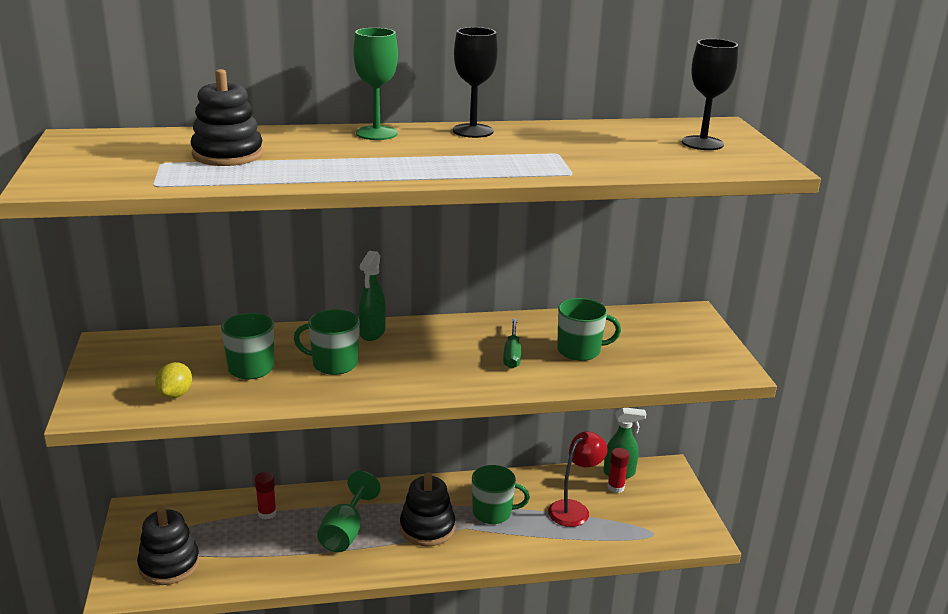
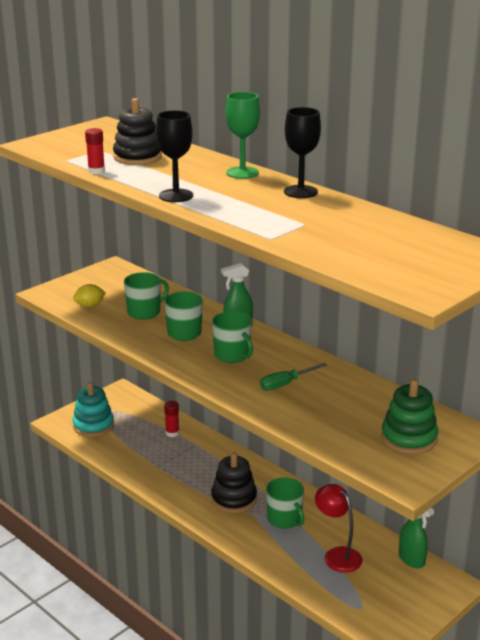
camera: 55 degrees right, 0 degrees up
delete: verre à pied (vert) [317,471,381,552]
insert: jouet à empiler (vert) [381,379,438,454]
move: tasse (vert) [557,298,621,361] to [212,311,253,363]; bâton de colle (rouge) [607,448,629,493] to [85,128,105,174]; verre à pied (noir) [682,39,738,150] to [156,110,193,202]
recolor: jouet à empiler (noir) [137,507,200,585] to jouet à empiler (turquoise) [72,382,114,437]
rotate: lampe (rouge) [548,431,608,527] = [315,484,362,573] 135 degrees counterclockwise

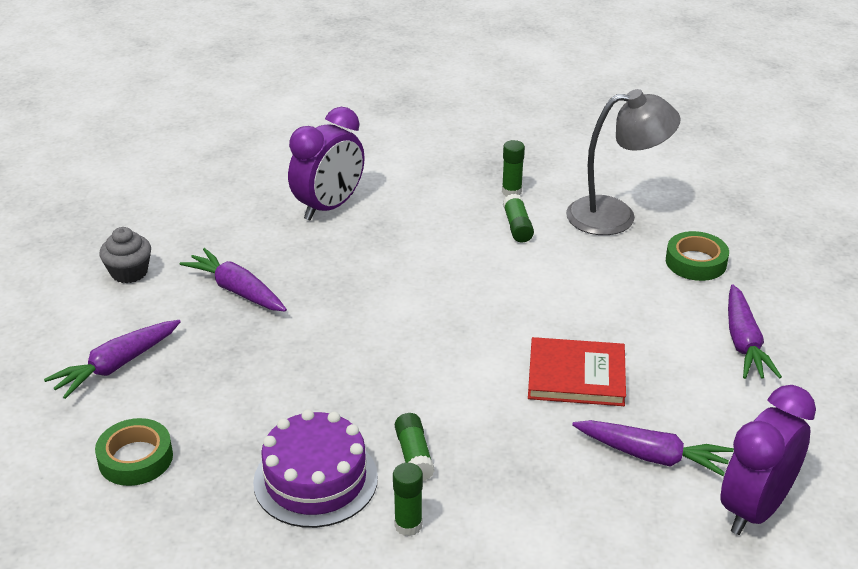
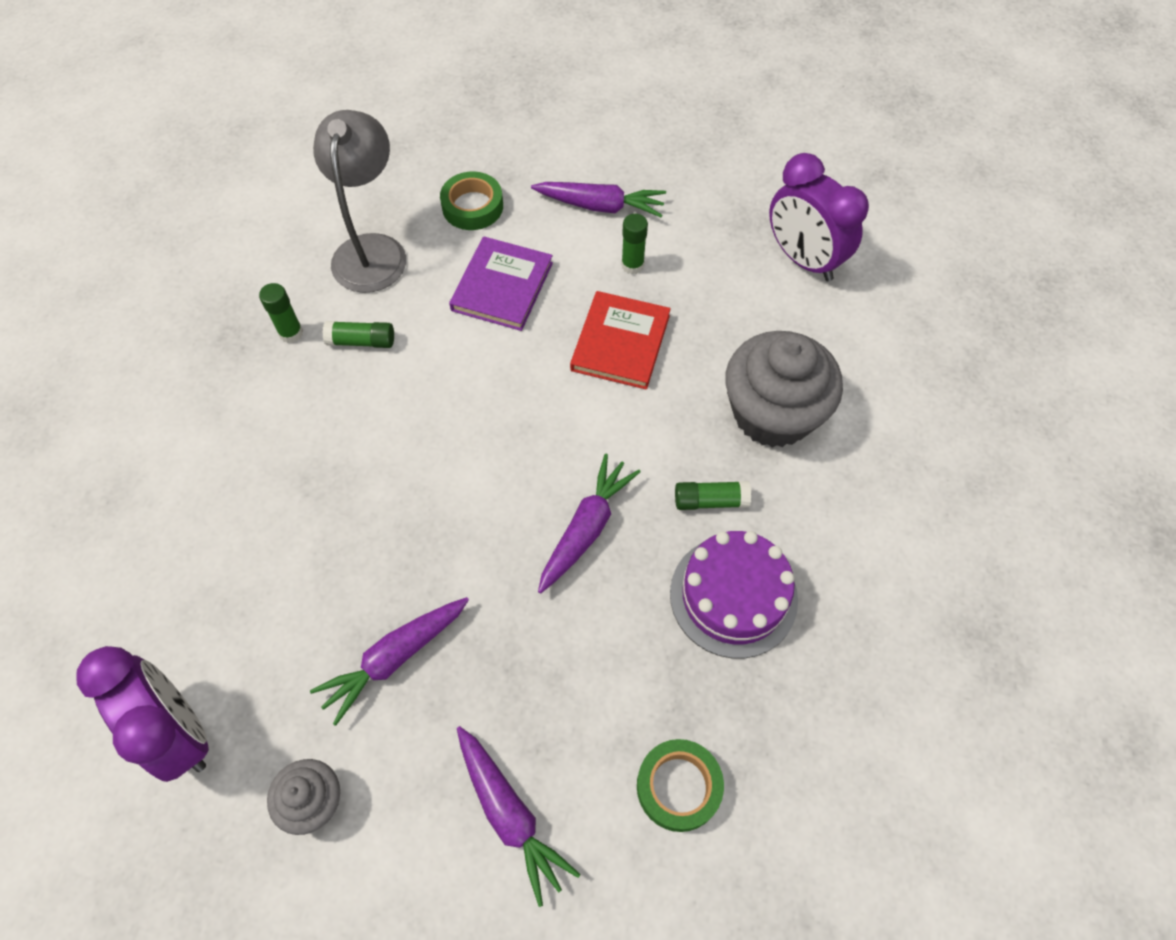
camera: 80 degrees left, 25 degrees up
insert: livre (violet) [449,236,553,331]; muffin (gris) [725,331,843,447]
move: réveil (violet) [288,107,365,221] to [76,646,209,782]; bâton de colle (vert) [393,463,423,536] to [621,214,648,274]; carotte (violet) [572,420,734,477] to [538,453,641,593]

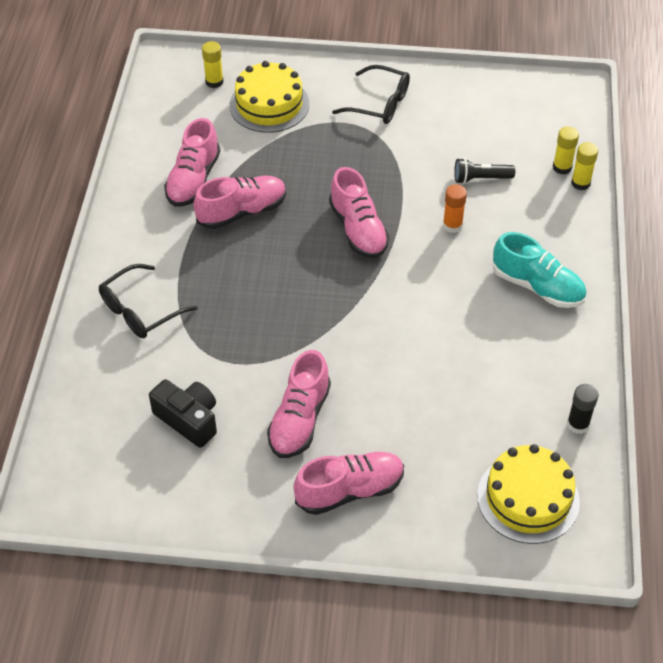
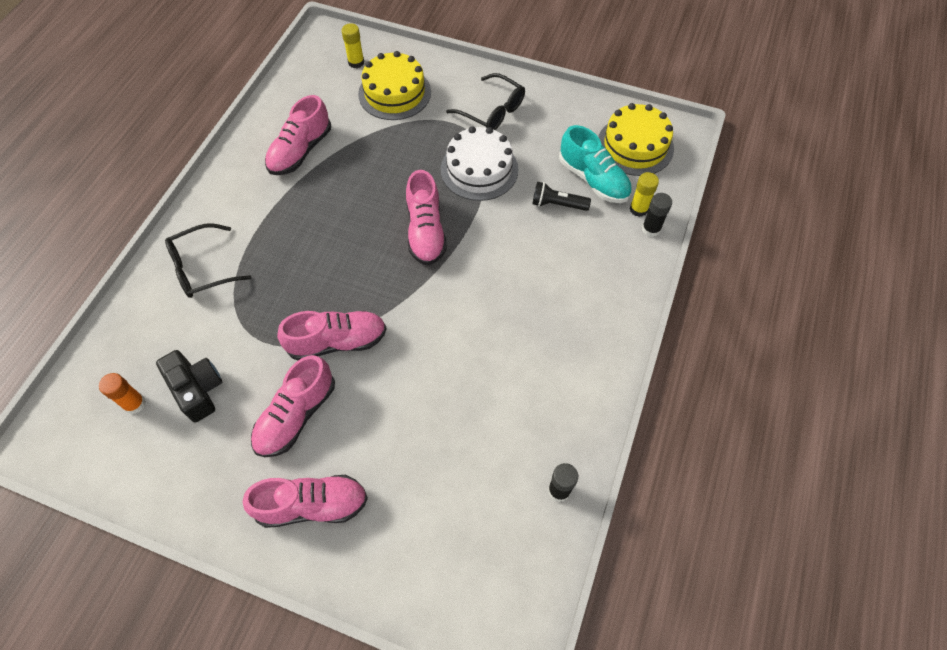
camera: 15 degrees right, 10 degrees up
insert: gâteau (blanc) [441,126,518,201]
move: chaussure (rose) [193,176,286,229] to [277,311,387,360]; bâton de colle (orange) [443,184,467,233] to [99,373,146,414]; gâteau (jaune) [477,444,580,544] to [598,103,674,176]; chaussure (turquoise) [493,232,587,308] to [559,125,632,203]
recolor: bâton de colle (jaune) [571,142,598,190] to bâton de colle (noir) [642,193,672,237]

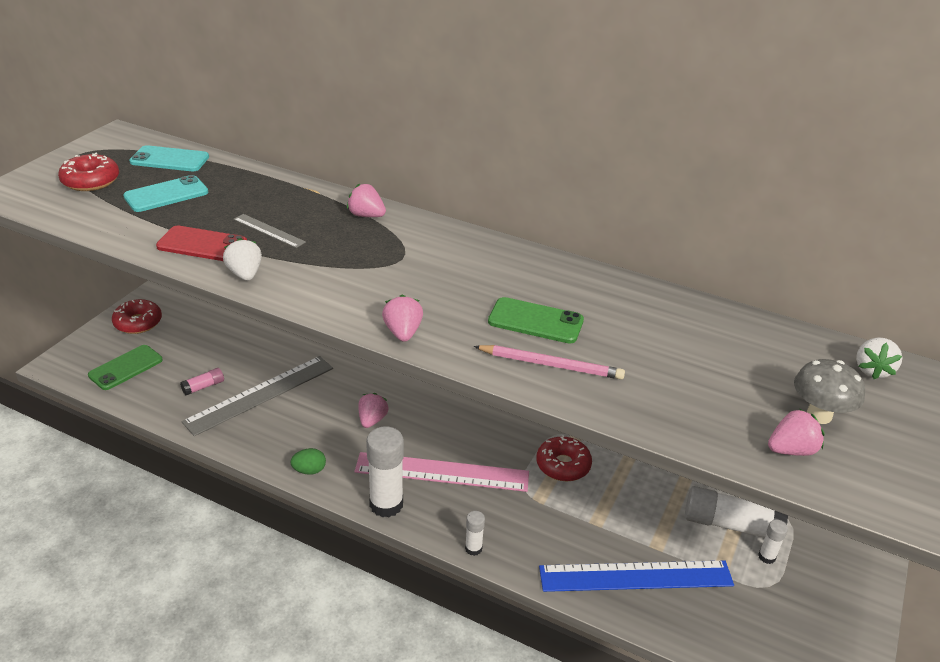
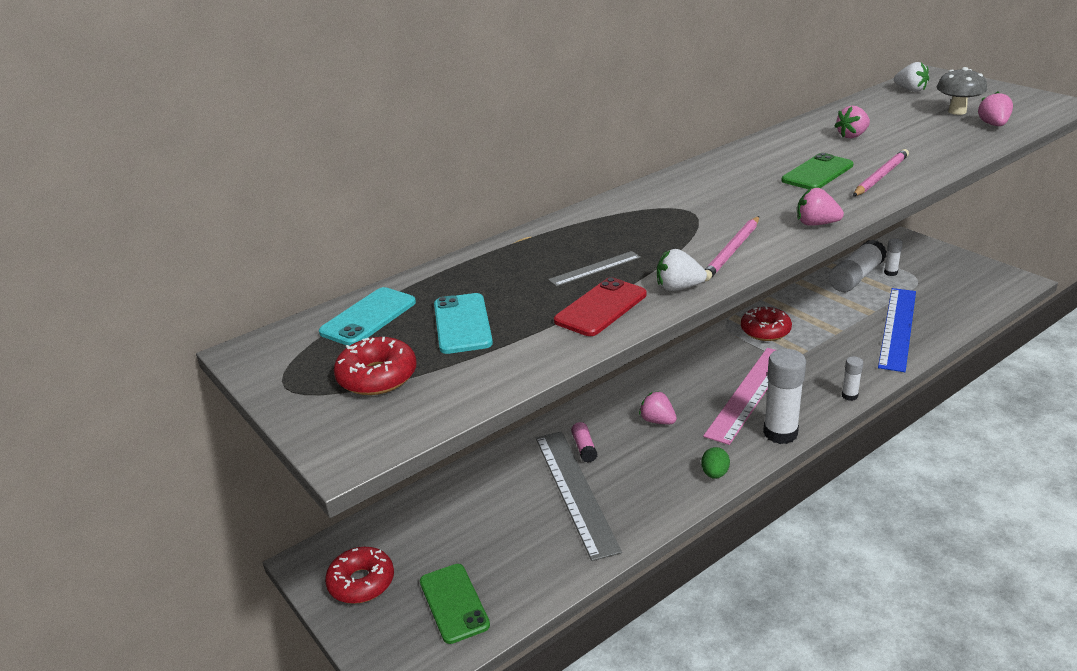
camera: 60 degrees left, 5 degrees down
insert: crayon (rose) [705,216,759,281]
move: bâton de colle (rose) [180,368,224,395] to [571,422,598,463]; fraise (rose) [347,183,386,217] to [834,106,870,138]

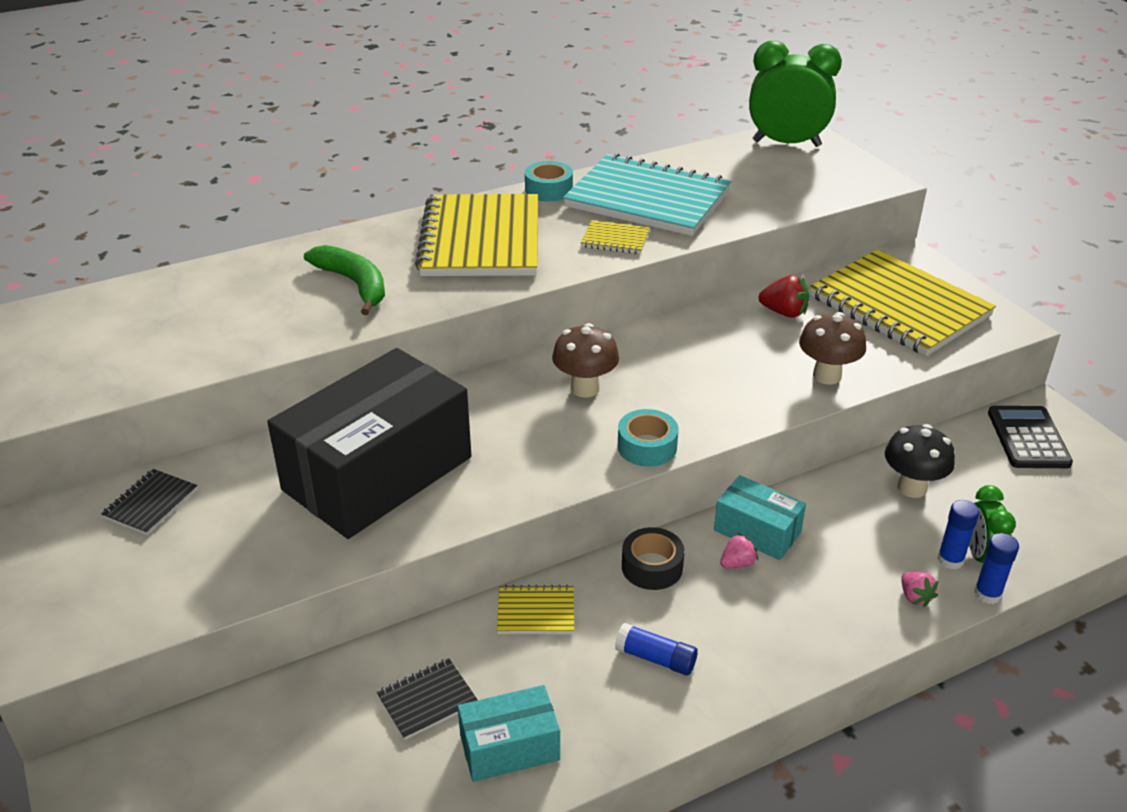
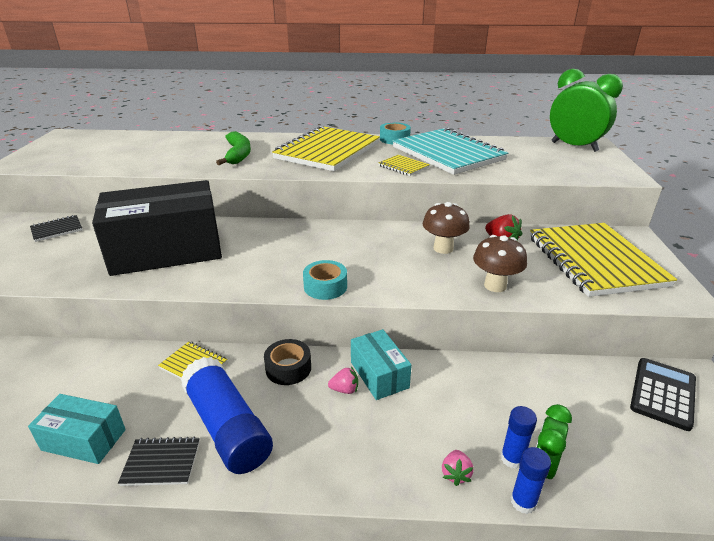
camera: 30 degrees right, 5 degrees down
delete: champignon (noir) [885,424,955,498]
move: carnet (noir) [377,658,478,740] to [118,437,200,486]; champignon (marron) [552,323,619,398] to [423,202,470,254]
resize: bâton de colle (bleu) [615,623,698,675] = [181,357,273,474] x2.05

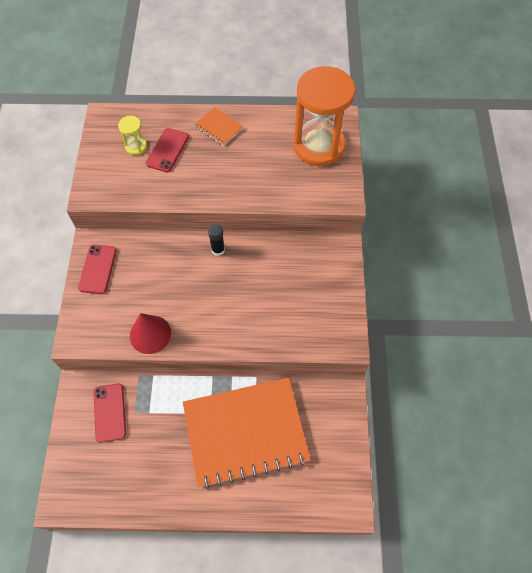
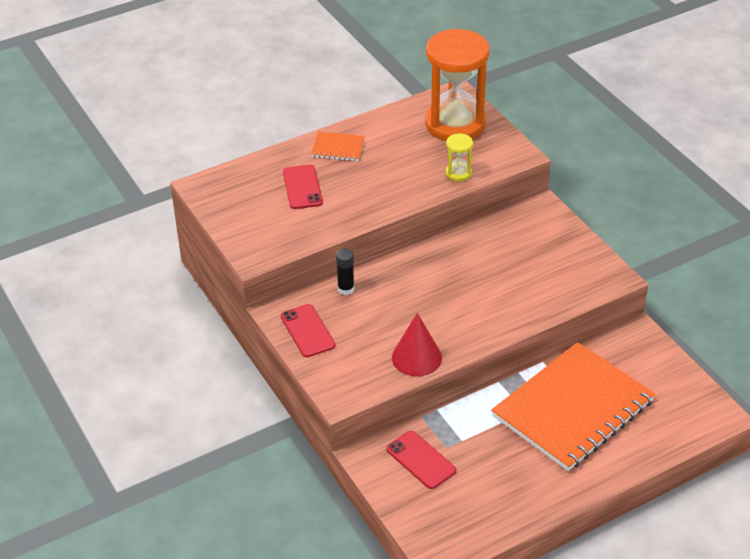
camera: 30 degrees left, 20 degrees down
move: sablier (jaune) [118,116,147,155] to [446,133,473,181]; bâton de colle (noir) [208,224,225,256] to [336,249,354,295]

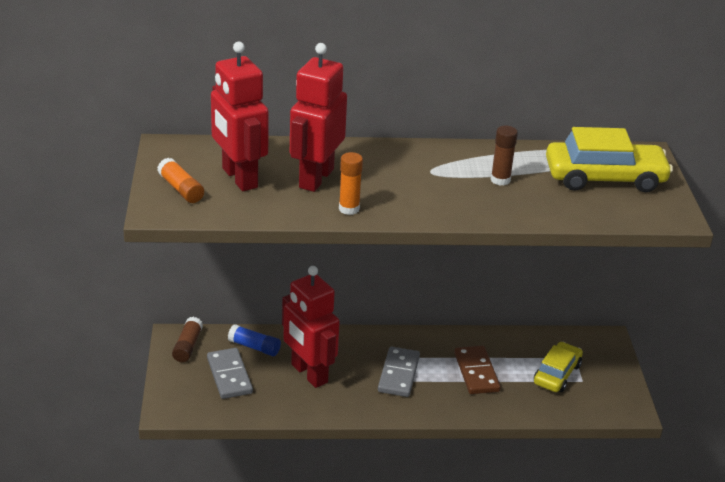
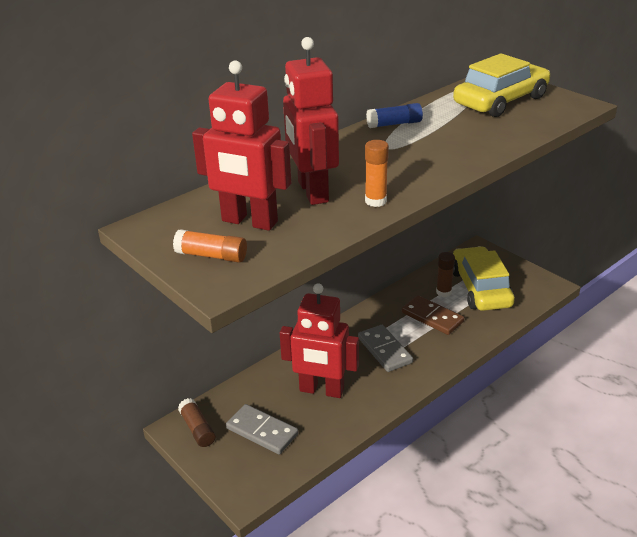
camera: 35 degrees left, 0 degrees up
move: bâton de colle (bleu) [228,324,281,356] to [366,103,423,128]; bâton de colle (marron) [491,125,518,186] to [436,252,455,297]
resize: voiture (jaune) [534,342,583,392] = [453,246,515,311] x1.58

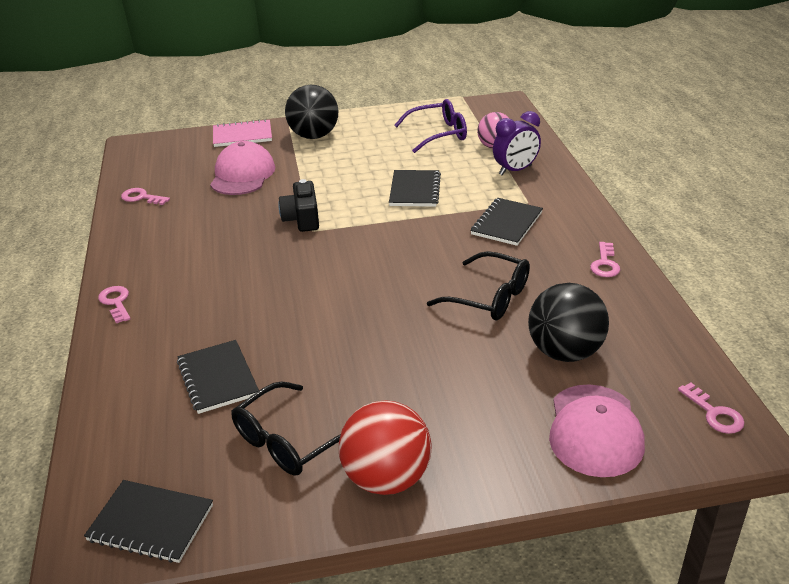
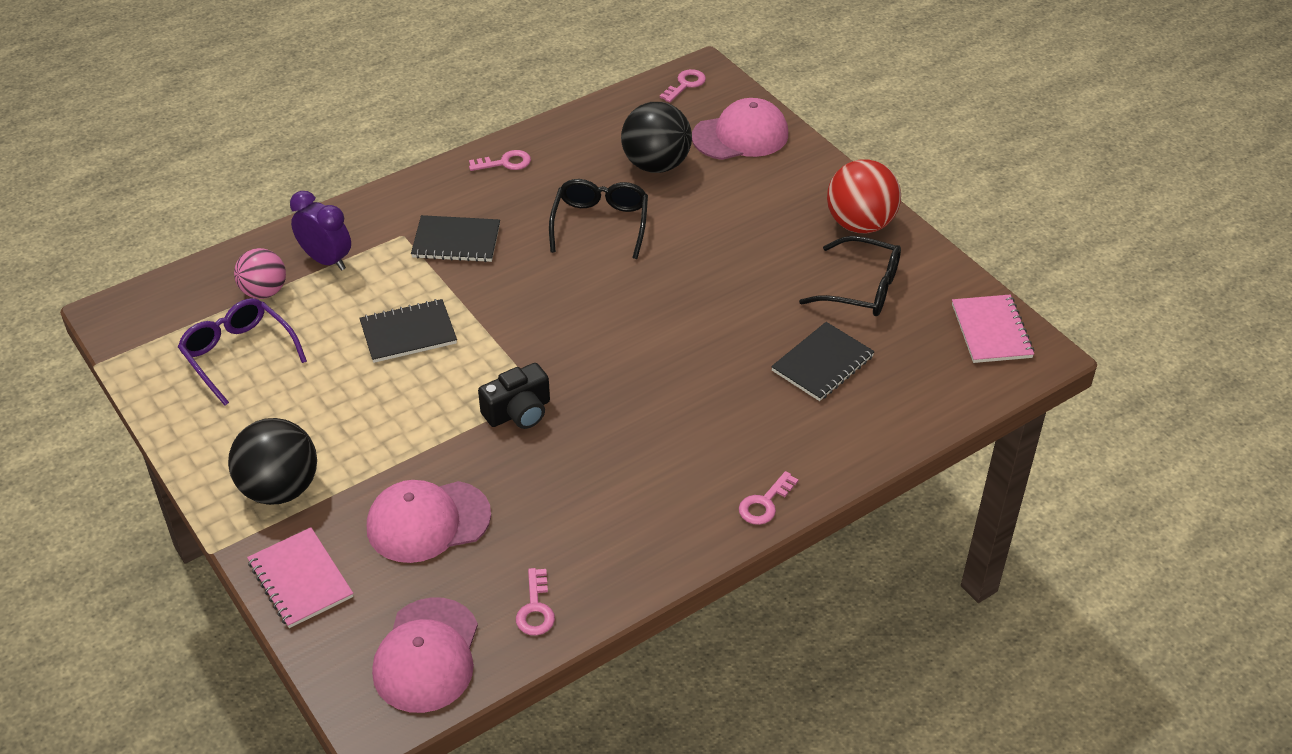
camera: 115 degrees left, 10 degrees up
insert: casquette (rose) [372,597,478,713]
recolor: carnet (noir) [84,480,213,563] to carnet (rose) [952,295,1034,363]

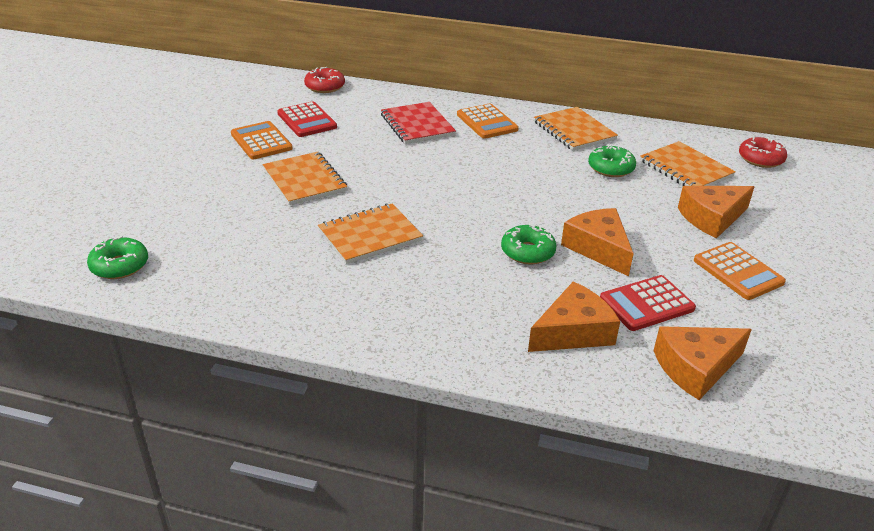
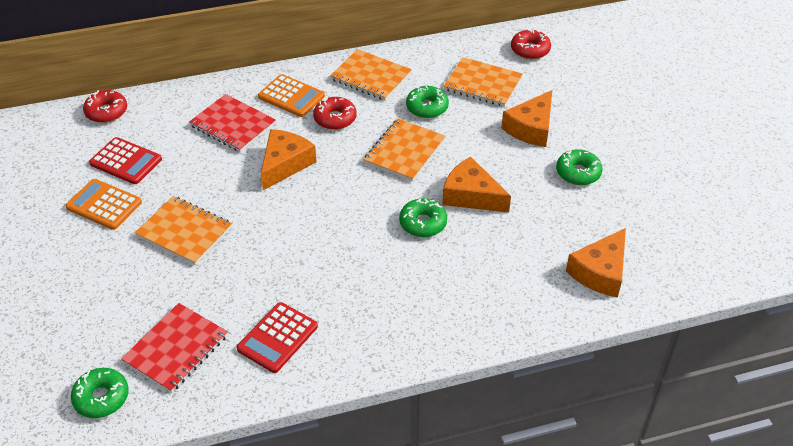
camera: 30 degrees left, 10 degrees up
insert: carnet (rouge) [121,303,228,393]; beignet (rouge) [313,97,356,130]
move: carnet (orange) [318,204,423,264] to [364,119,445,181]; fromage (orange) [528,281,620,352] to [261,129,317,190]; calculatrice (rouge) [600,275,696,331] to [237,302,318,373]
replace: calculatrice (orange) [694,242,786,300] to beignet (vert) [556,149,603,185]

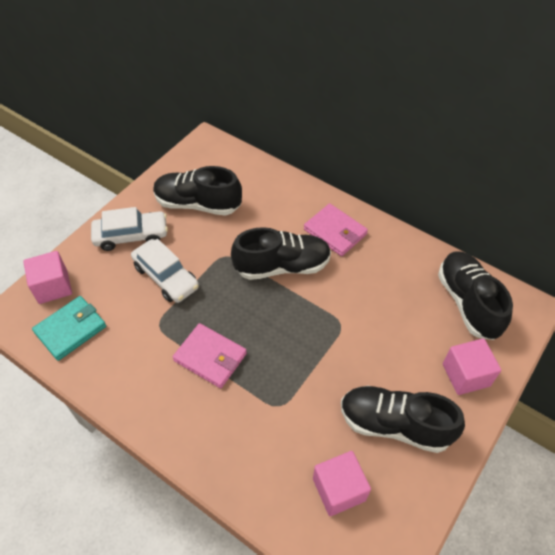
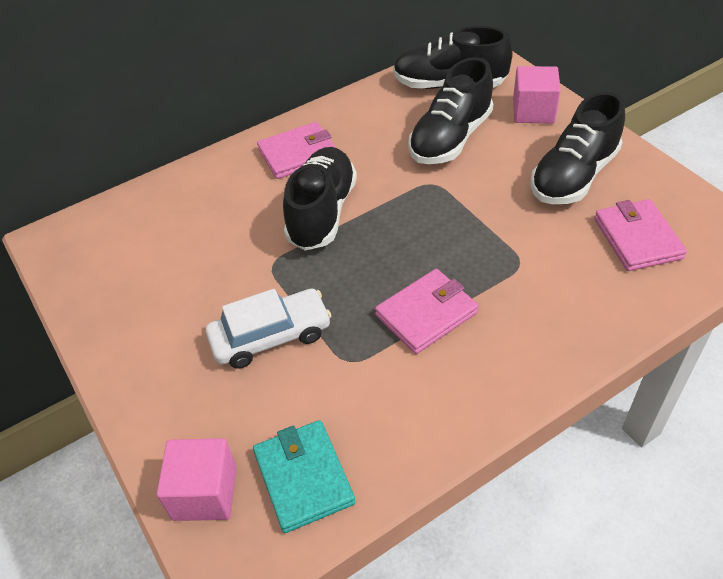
camera: 65 degrees left, 5 degrees down
delete: voiture (blanc) [91,207,168,251]
move: chaussure (noir) [153,166,242,216] to [408,57,493,164]
replace: cube (rose) [313,451,371,516] to portefeuille (rose) [594,199,687,271]

